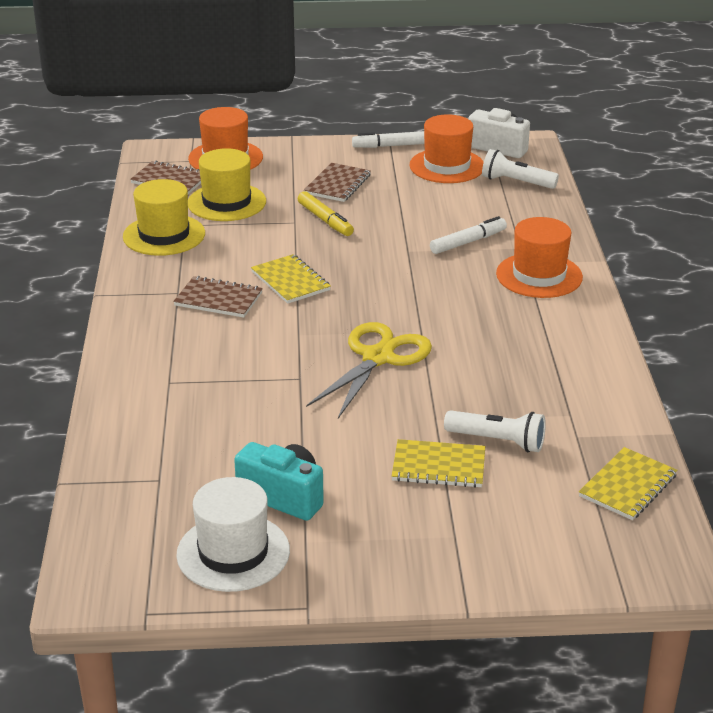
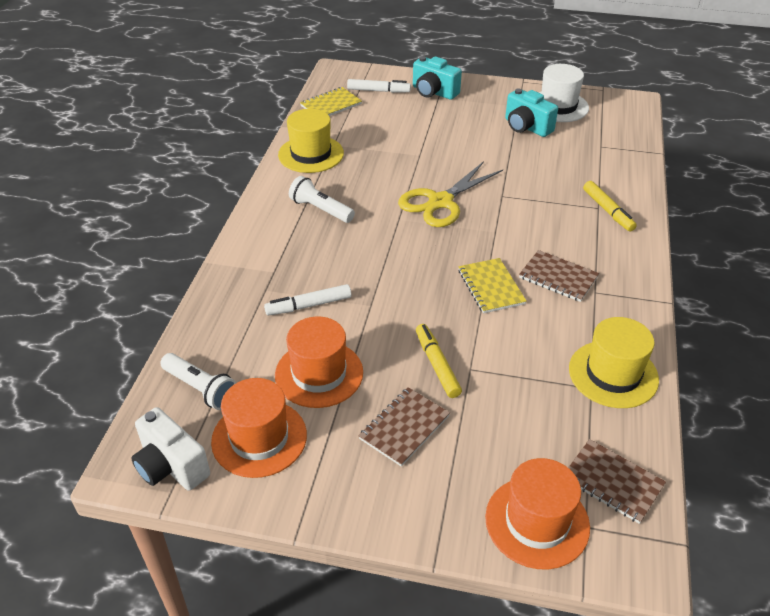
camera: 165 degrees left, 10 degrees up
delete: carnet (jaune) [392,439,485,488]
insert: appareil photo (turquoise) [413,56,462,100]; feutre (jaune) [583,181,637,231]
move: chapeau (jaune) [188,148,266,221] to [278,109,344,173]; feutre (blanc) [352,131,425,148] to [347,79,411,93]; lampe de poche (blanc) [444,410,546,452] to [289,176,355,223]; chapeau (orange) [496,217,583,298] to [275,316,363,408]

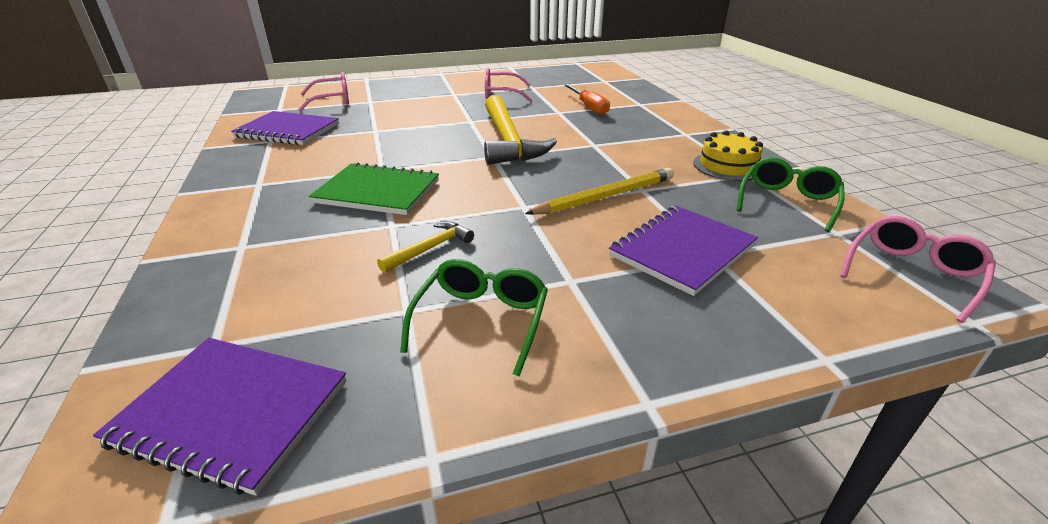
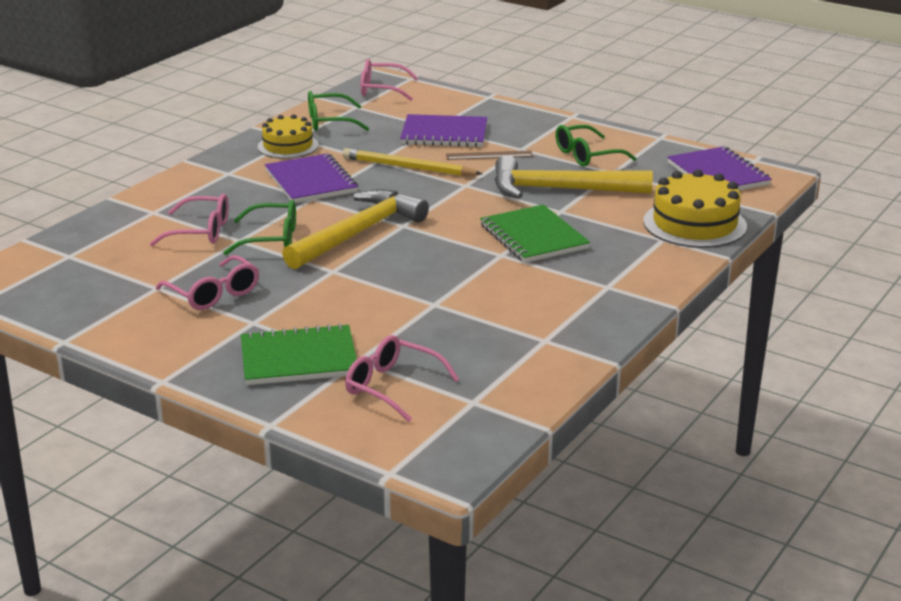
camera: 130 degrees left, 5 degrees down
insert: lunettes (vert) [223,200,296,255]; carnet (vert) [241,323,357,385]; règle (marron) [446,150,533,160]; gâteau (jaune) [643,169,747,248]
move: carnet (violet) [231,111,339,145] to [265,153,358,203]
replace: tournevis (orange) [563,84,610,115] to lunettes (rose) [150,194,229,246]
resize: marteau (jaune) [377,221,474,273] = [495,155,653,198] x2.19

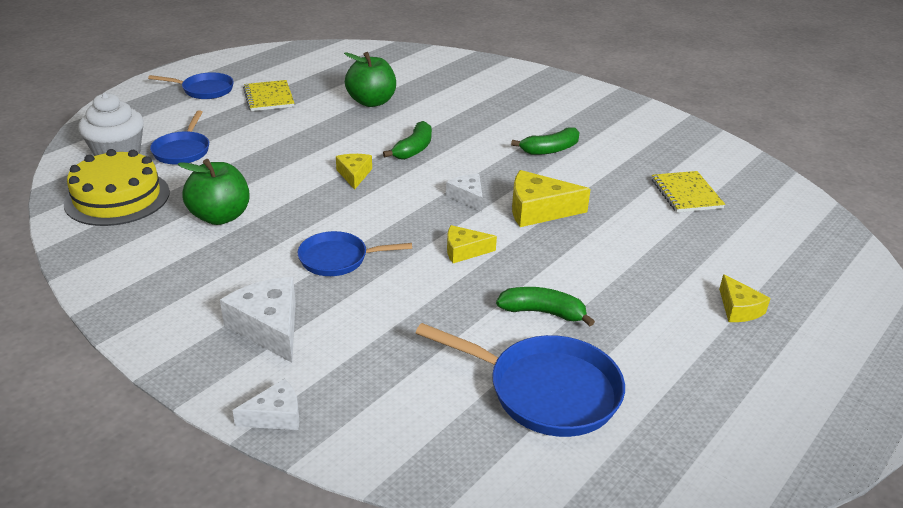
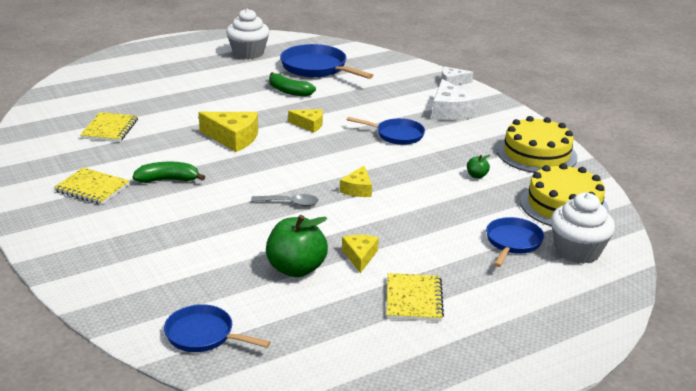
camera: 160 degrees left, 5 degrees down
delete: fromage (blanc) [446,174,483,212]
insert: carnet (jaune) [54,168,130,205]; muffin (blanc) [226,9,270,59]; gâteau (jaune) [497,116,578,173]
move: poêle (bleu) [148,72,234,99] to [164,304,271,352]; fromage (jaune) [719,274,771,322] to [342,235,379,273]
replace: banane (vert) [383,121,432,160] to cuillère (gris) [251,194,319,206]
resize: pomme (vert) [177,159,250,225] = [467,155,491,179] x0.44

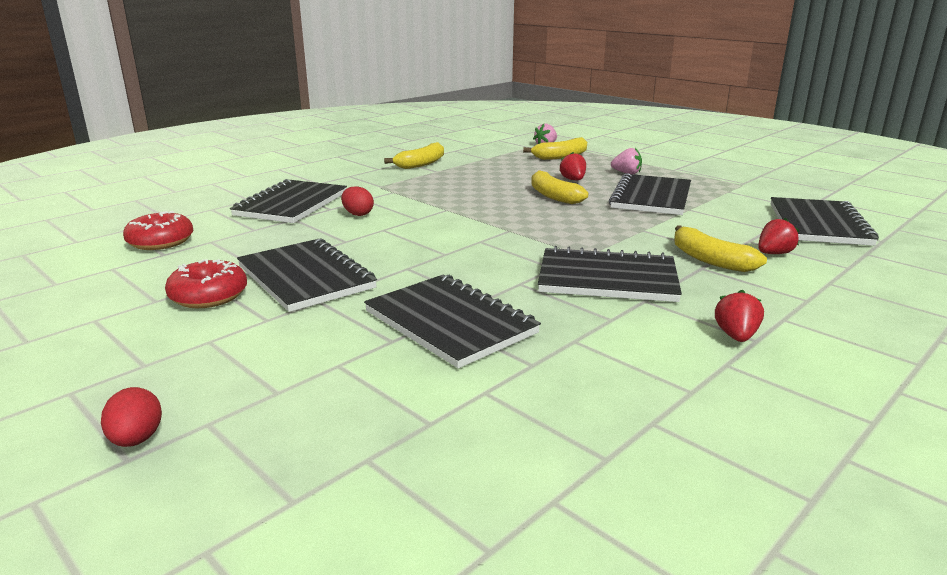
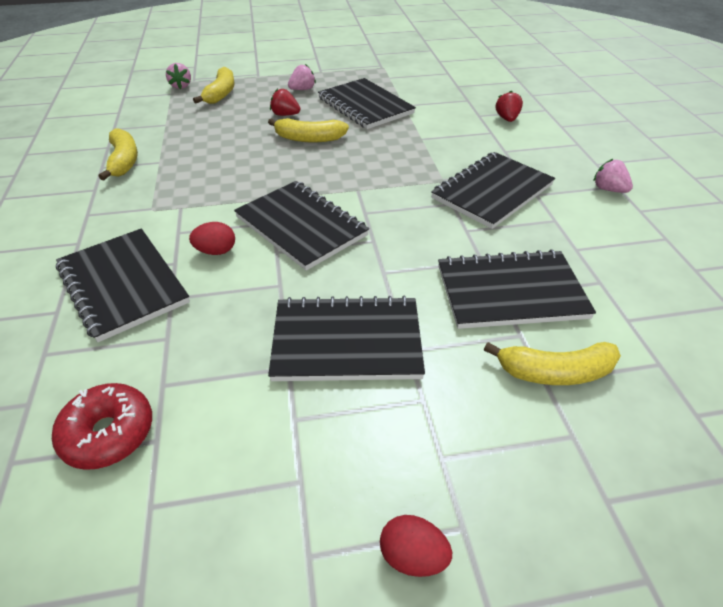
camera: 55 degrees left, 20 degrees up
delete: beignet (rouge) [165,259,247,308]
move: œuf (rouge) [101,387,162,447] to [380,515,452,577]; banane (jaune) [674,225,767,272] to [484,342,621,385]; carnet (noir) [771,197,879,246] to [234,181,369,271]
recolor: fraise (rouge) [715,290,764,342] to fraise (rose) [594,159,633,193]

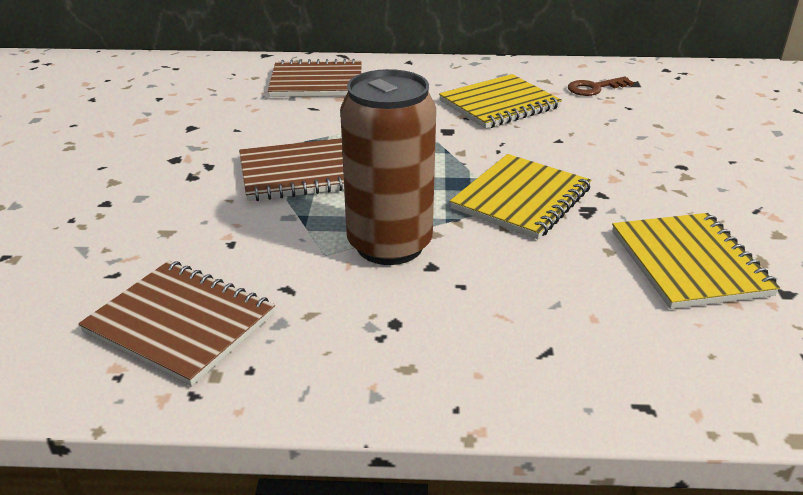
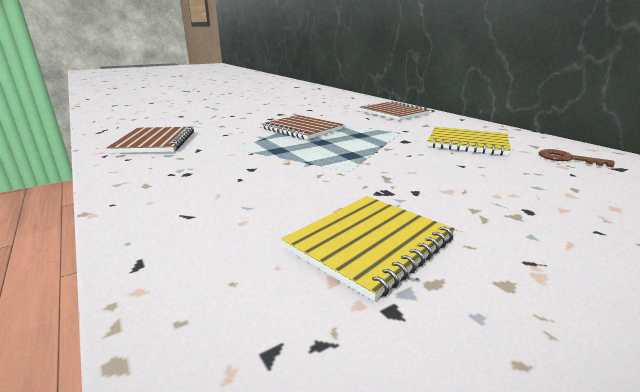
camera: 55 degrees right, 10 degrees down
delete: canette (marron) [340,69,436,265]; carnet (jaune) [450,154,591,239]

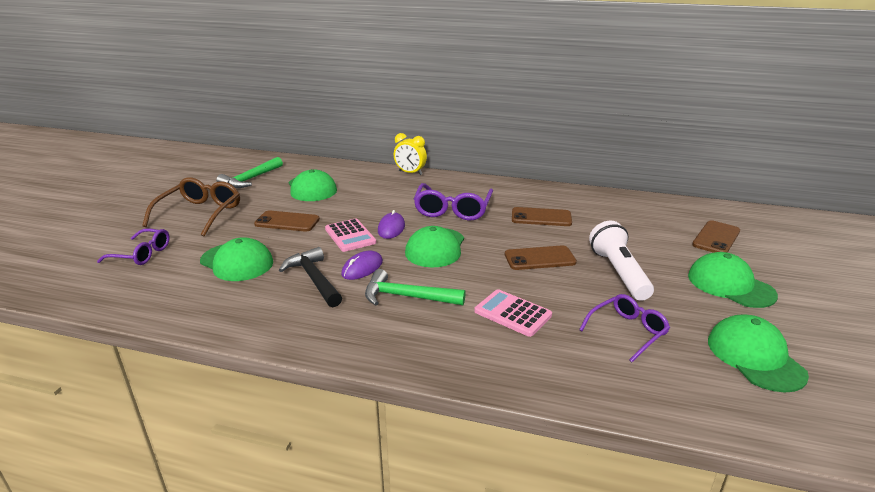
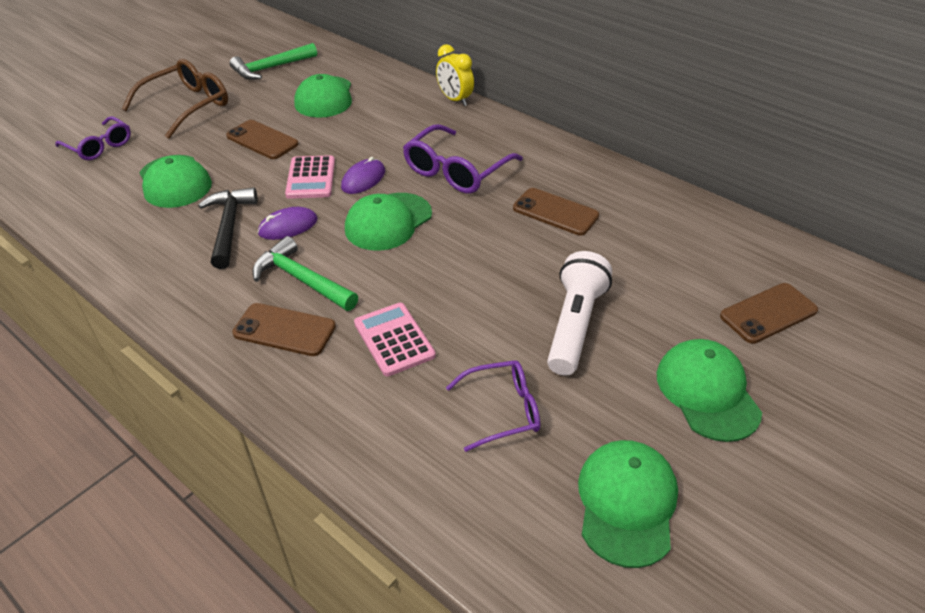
camera: 25 degrees right, 15 degrees up
move: téléphone (marron) [505,246,577,270] to [232,303,336,356]

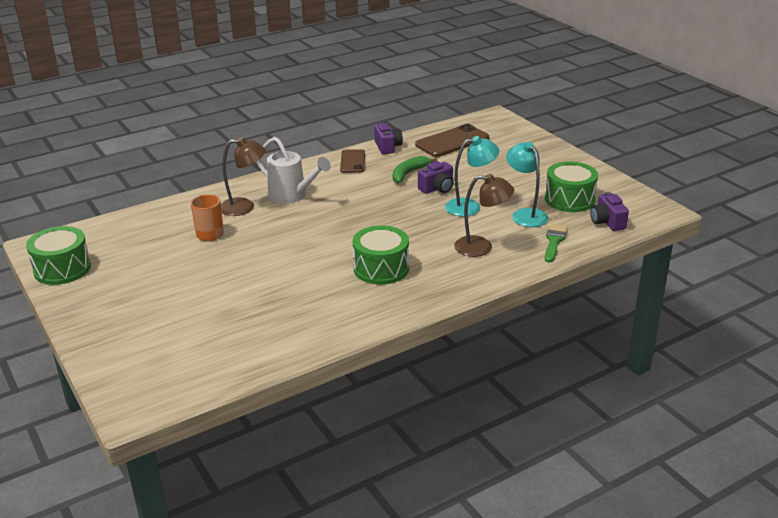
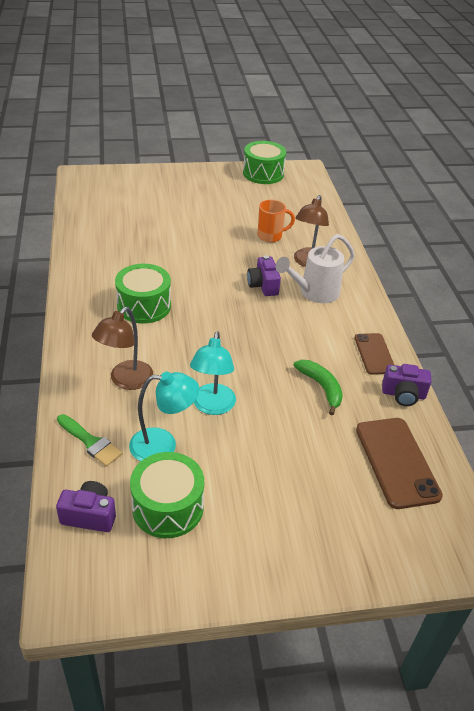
camera: 110 degrees right, 10 degrees up
move: appareil photo (violet) [418,161,454,194] to [247,255,281,296]
rotate: téléphone (marron) [340,149,365,173] = [355,333,394,375] 60 degrees clockwise

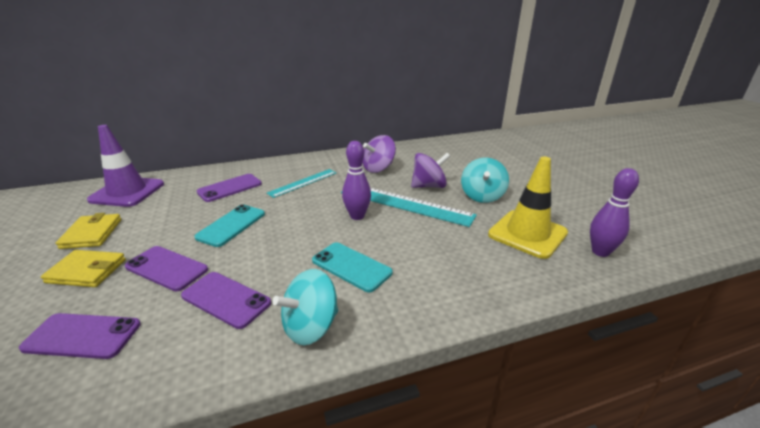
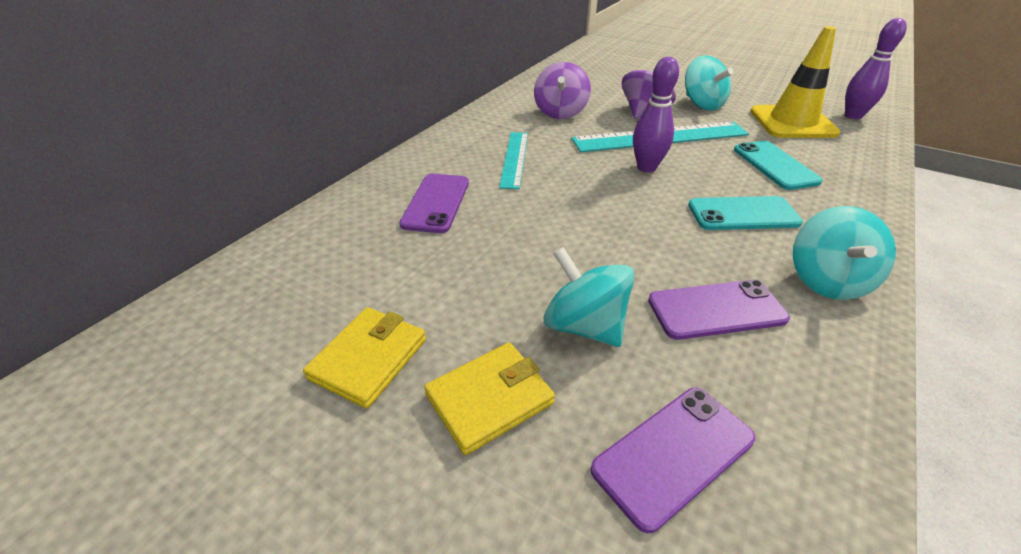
camera: 40 degrees left, 10 degrees up
delete: cône de chantier (violet) [87,125,164,207]
move: téléphone (turquoise) [194,205,265,247] to [734,141,823,190]
replace: téléphone (violet) [125,246,208,291] to toupie (turquoise) [543,247,635,347]
rotate: portefeuille (jaune) [56,213,121,249] = [303,307,426,408] 75 degrees clockwise

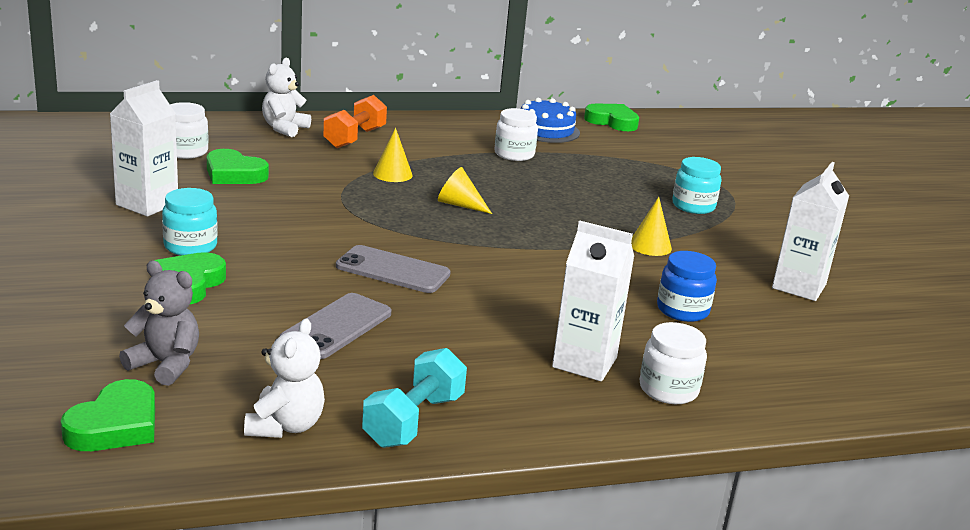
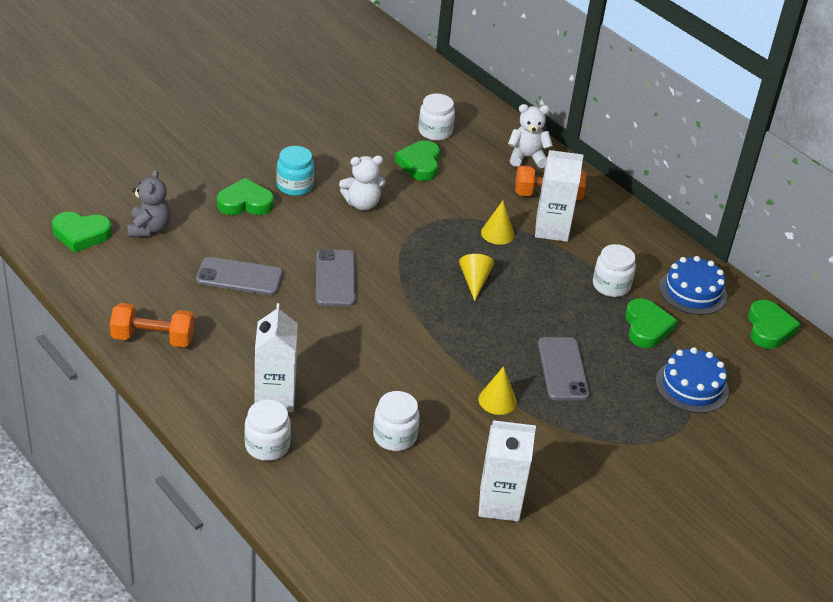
camera: 65 degrees right, 15 degrees up
delete: bocal (turquoise) [672,157,721,214]
insert: téléphone (gris) [538,337,590,401]; cœur (vert) [625,298,678,348]; gâteau (bleu) [656,347,729,413]
move: brique de lait (blanc) [110,80,178,217] to [535,150,584,242]; ours en peluche (blanc) [244,318,325,438] to [339,156,386,210]
recolor: haltère (turquoise) [362,348,467,448] to haltère (orange) [110,303,194,347]; bocal (bleu) [657,251,717,322] to bocal (blanc) [373,391,420,451]

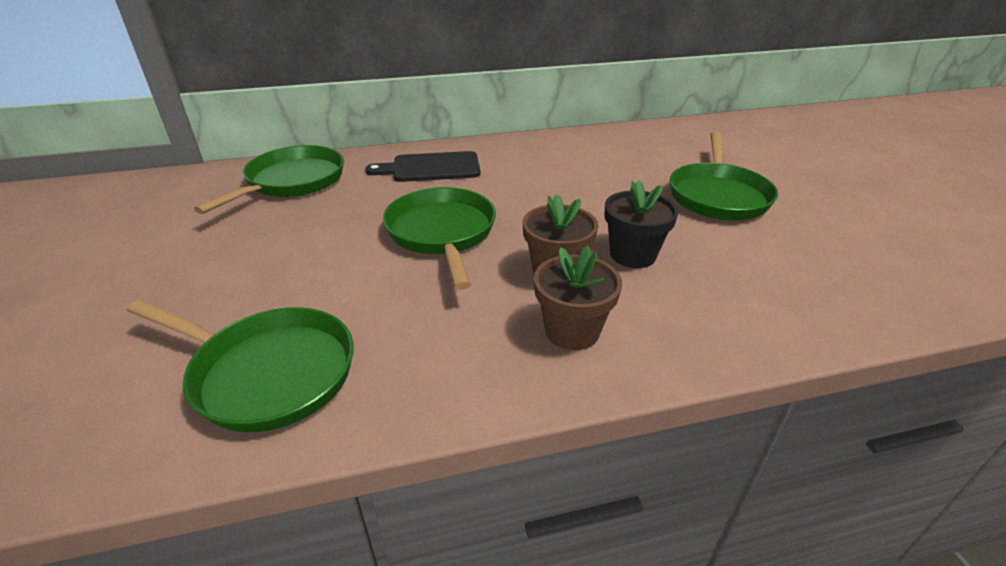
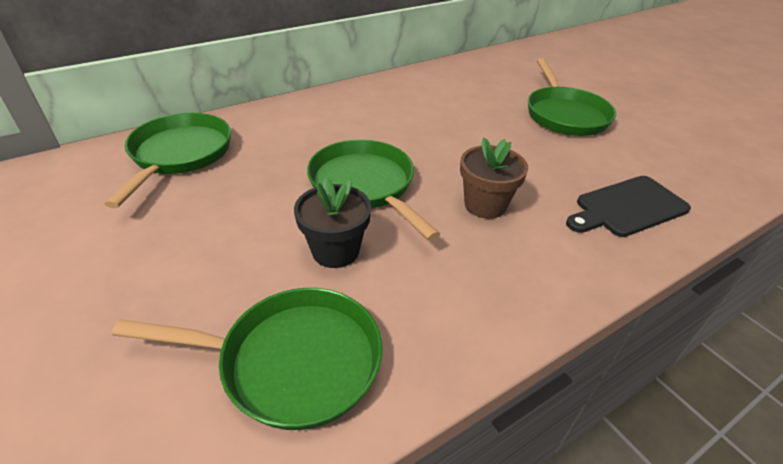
camera: 20 degrees left, 5 degrees up
delete: pot de fleurs (marron) [534,246,622,350]
move: planche à découper (noir) [365,151,480,182] to [566,176,691,237]; pot de fleurs (noir) [605,181,679,268] to [294,177,371,268]

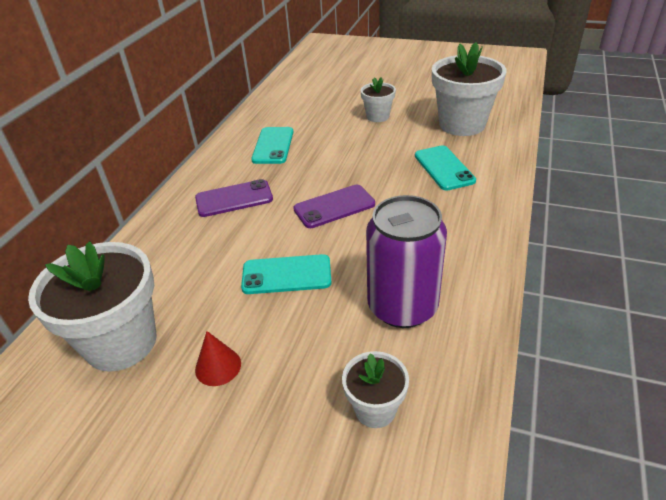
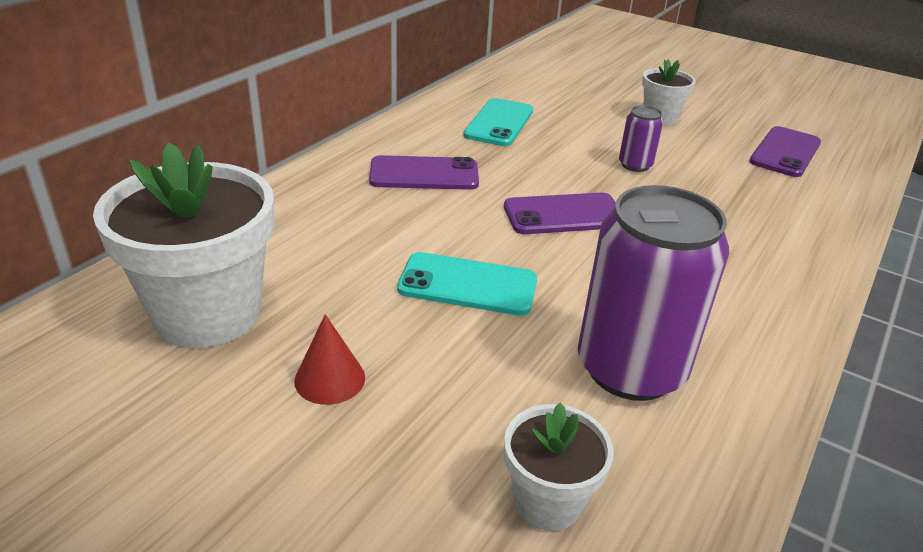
camera: 10 degrees right, 5 degrees down
delete: téléphone (turquoise) [415,145,476,190]
insert: canette (violet) [619,105,663,172]
replace: pot de fleurs (blanc) [432,42,506,136] to téléphone (violet) [749,126,821,177]

